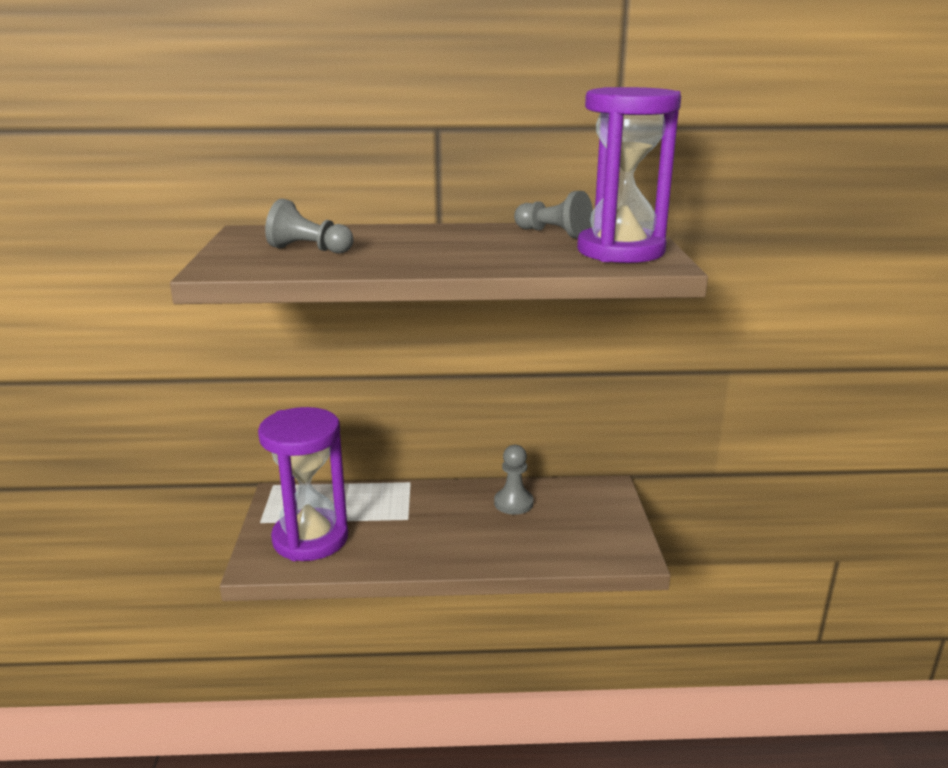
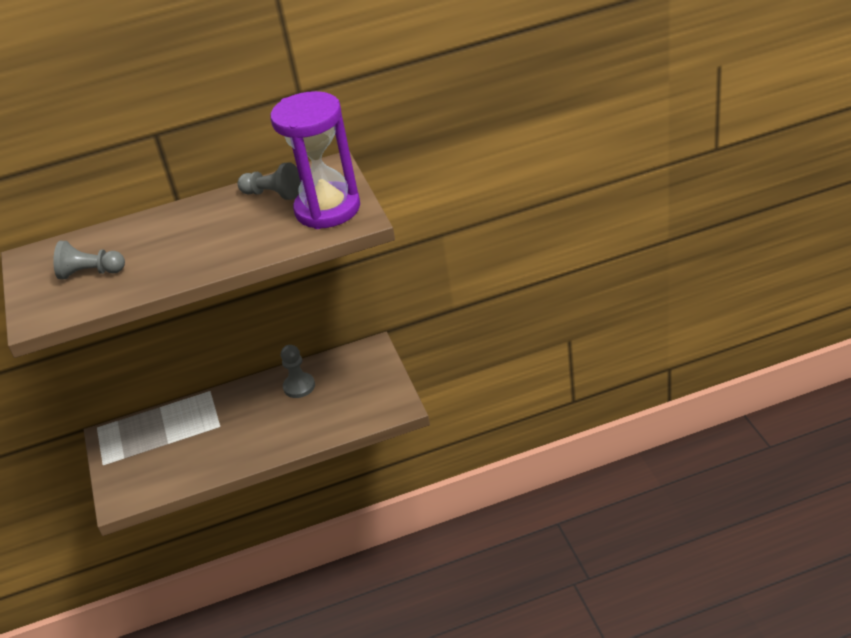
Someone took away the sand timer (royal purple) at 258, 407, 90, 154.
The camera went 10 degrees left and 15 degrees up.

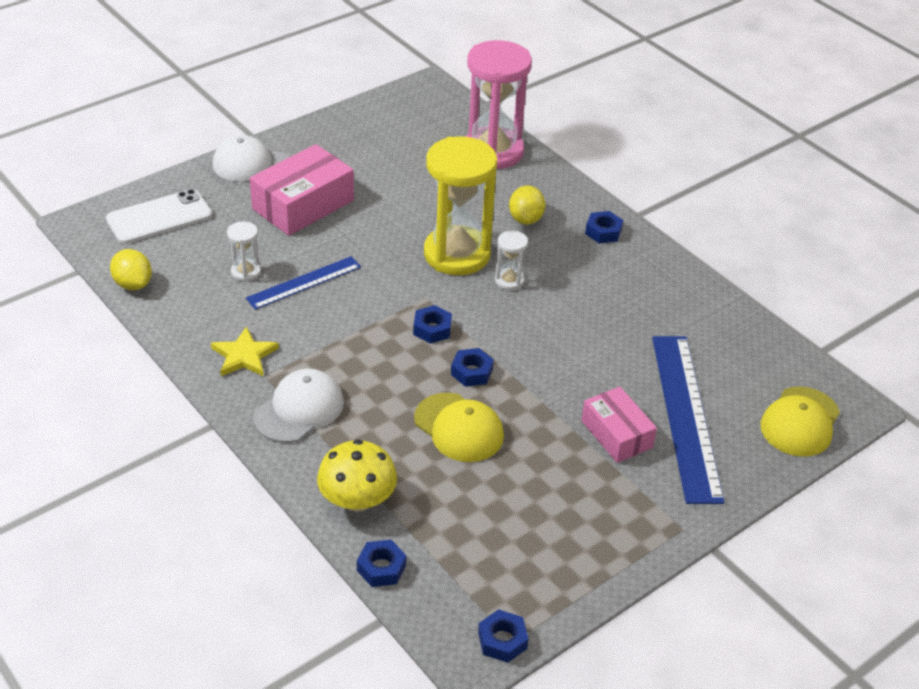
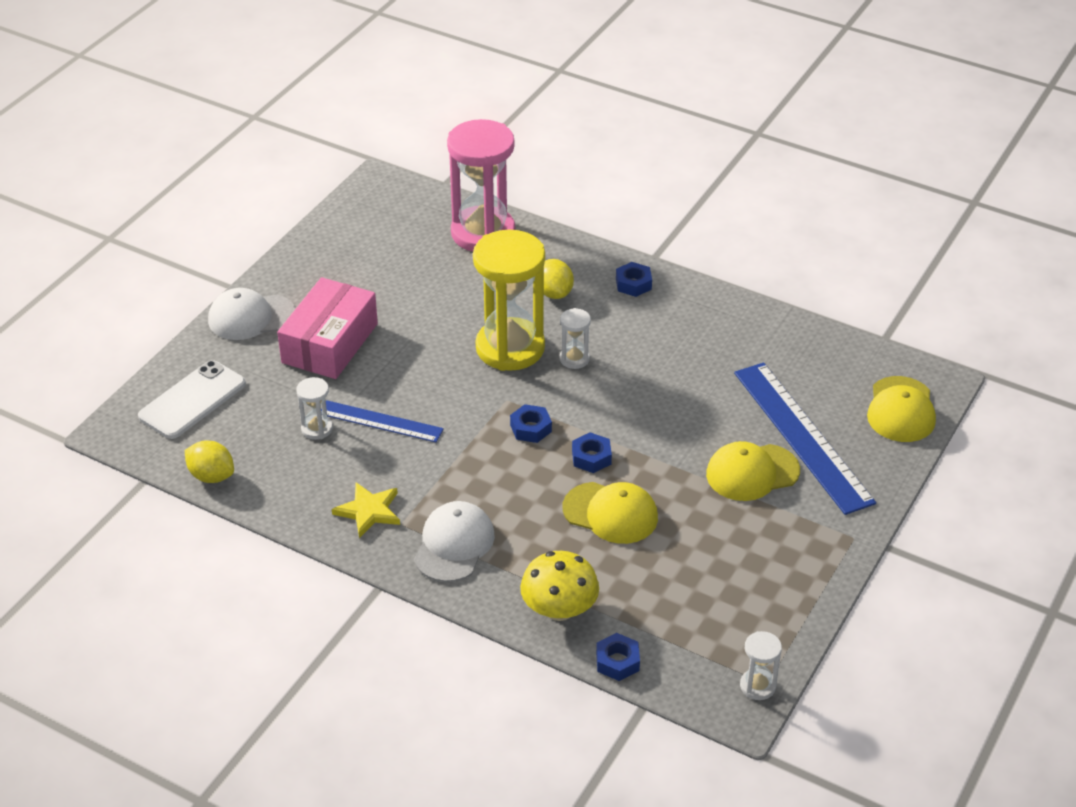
Someone swapped the hex nut (royal blue) at 478, 609, 51, 54 for the sand timer (pure white) at 740, 631, 42, 69.
Someone swapped the package (pink) at 581, 387, 76, 76 for the cap (golden) at 706, 441, 94, 60.
Someone rotated the ruler (royal blue) at 246, 256, 115, 54 by 75 degrees clockwise.
The camera went 20 degrees left and 0 degrees up.

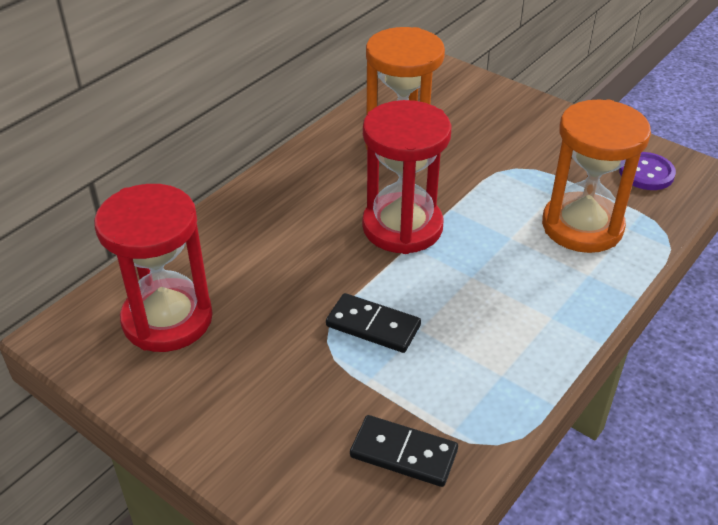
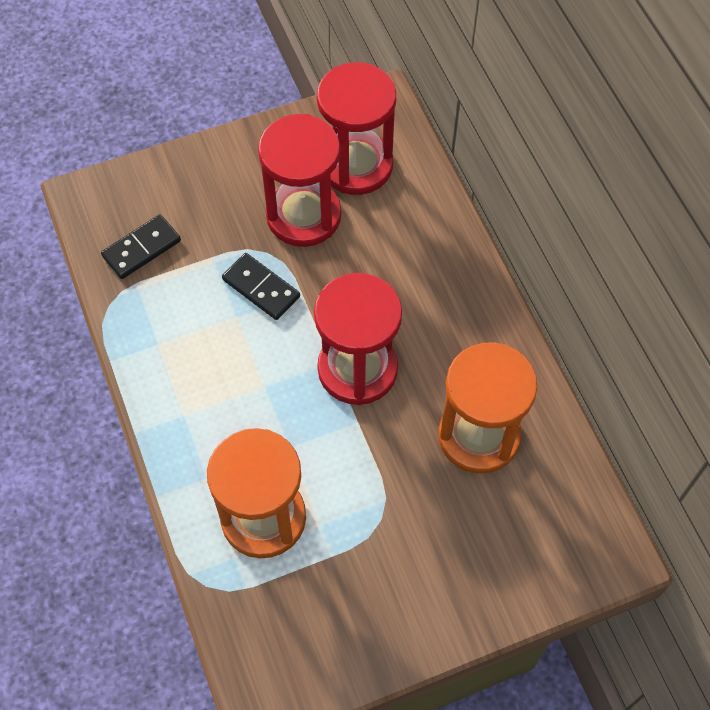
Someone took away the button (royal purple) at 619, 152, 57, 38.
Someone put down the sand timer (scarlet) at 258, 114, 83, 133.
Someone rotated the domino tile (black) at 326, 293, 95, 60 by 75 degrees clockwise.
The camera went 120 degrees right and 20 degrees up.

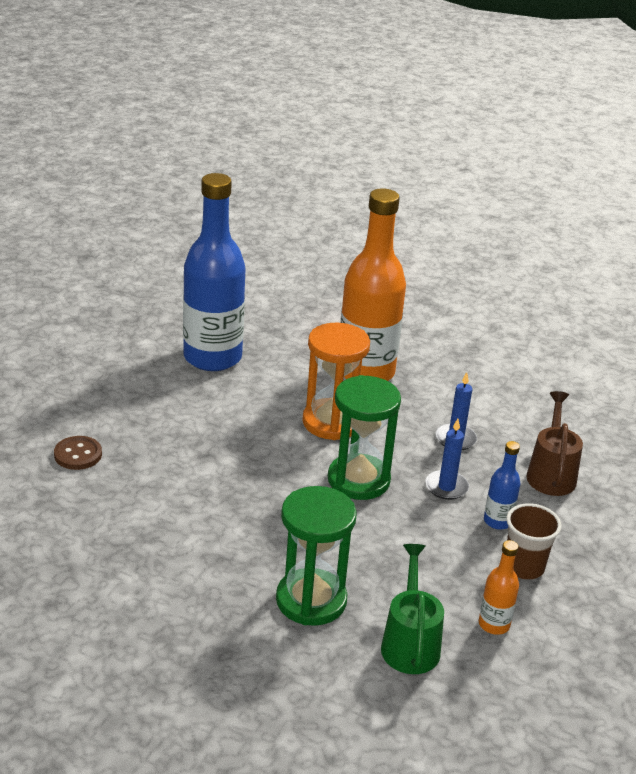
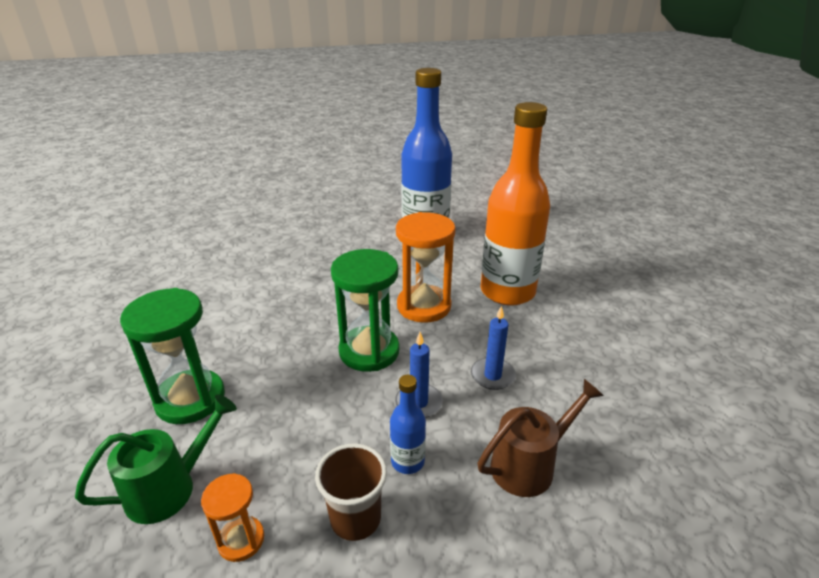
Someone took away the button (dark brown) at 54, 436, 48, 34.
Someone swapped the drink bottle (bright orange) at 479, 540, 40, 95 for the sand timer (bright orange) at 201, 473, 63, 89.
The camera went 55 degrees right and 0 degrees up.

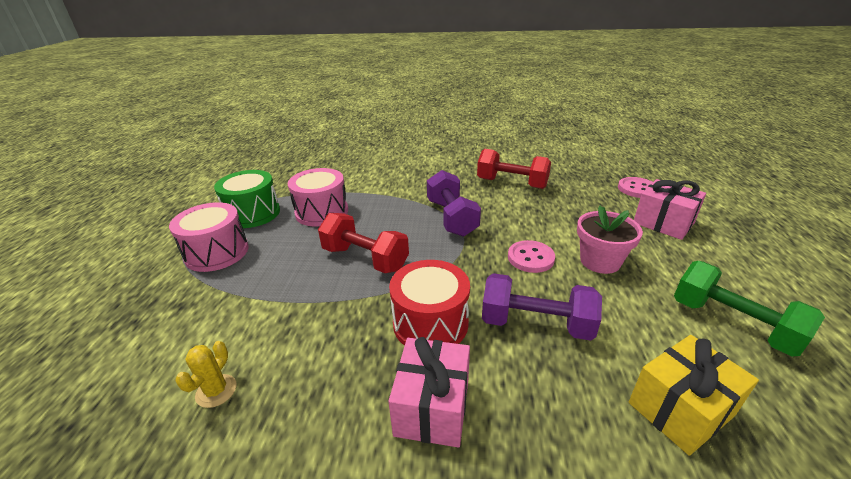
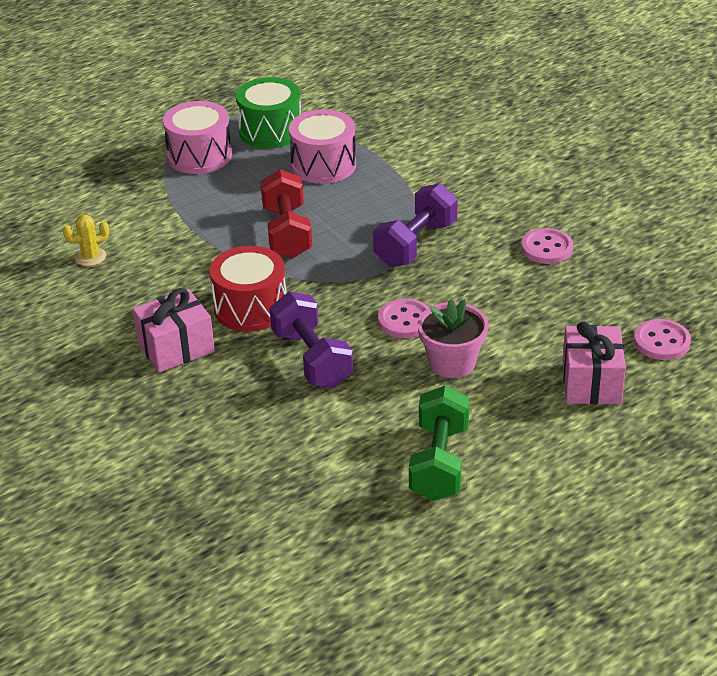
Someone took away the gift (golden) at 629, 335, 130, 121.
Someone swapped the dumbbell (scarlet) at 477, 149, 74, 40 for the button (pink) at 521, 228, 52, 36.
The camera went 50 degrees right and 5 degrees up.

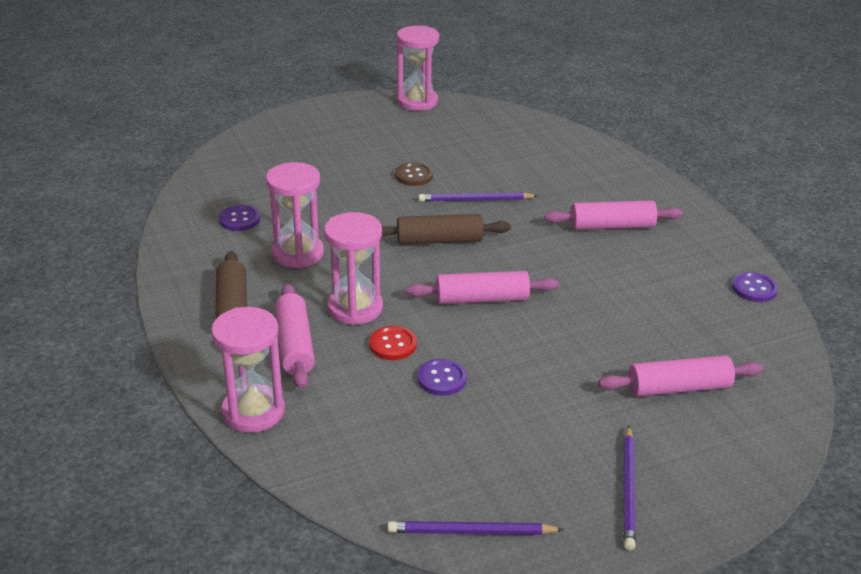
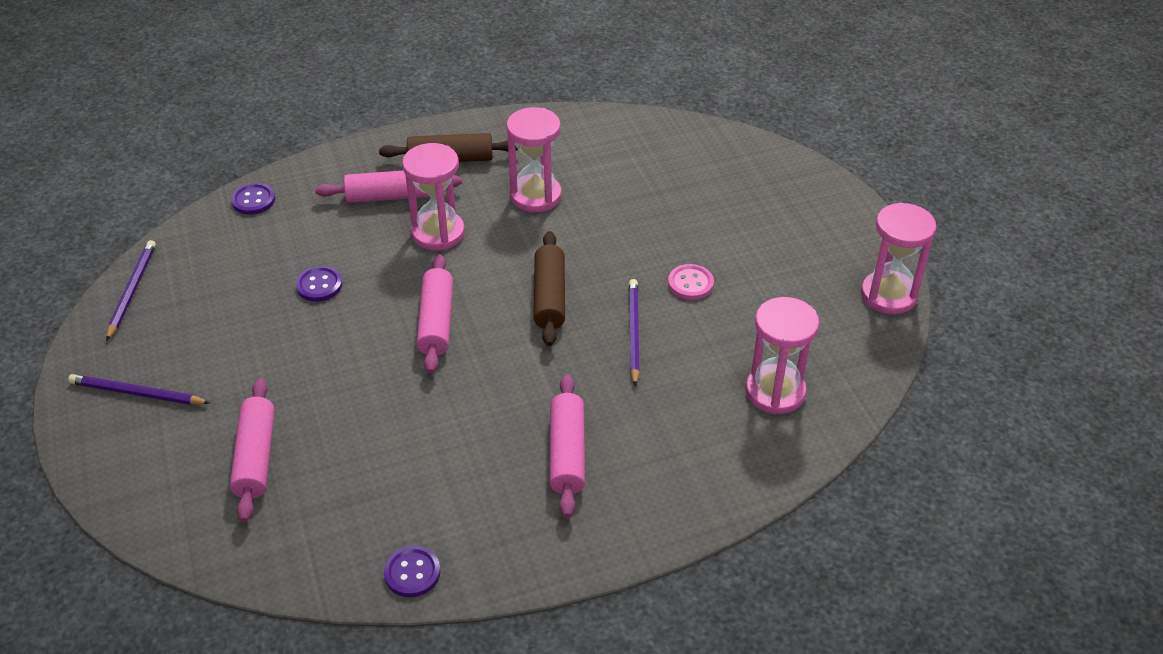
Someone took away the button (scarlet) at 369, 326, 48, 34.
Someone carried the sand timer (pink) from 211, 307, 74, 126 to 745, 297, 75, 117.
Someone carried the button (royal purple) from 219, 205, 41, 26 to 231, 183, 44, 32.
Someone repainted the button (dark brown) at 395, 162, 38, 24, which became the button (pink) at 668, 264, 46, 36.
The camera went 95 degrees right and 10 degrees up.

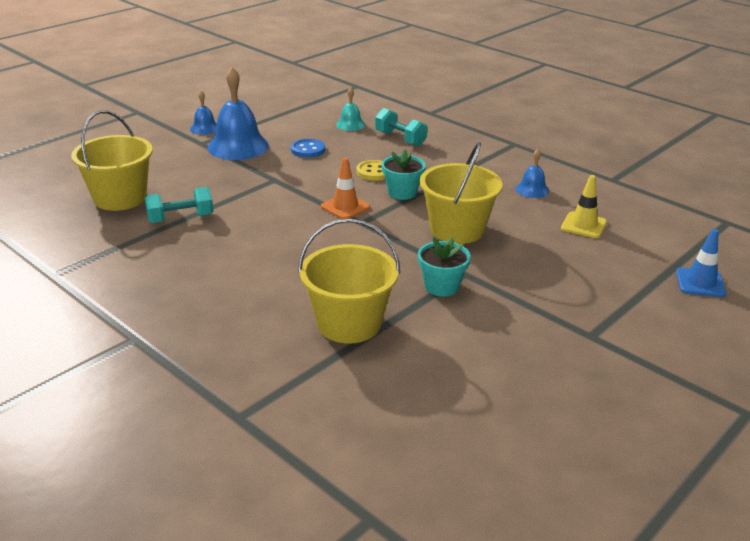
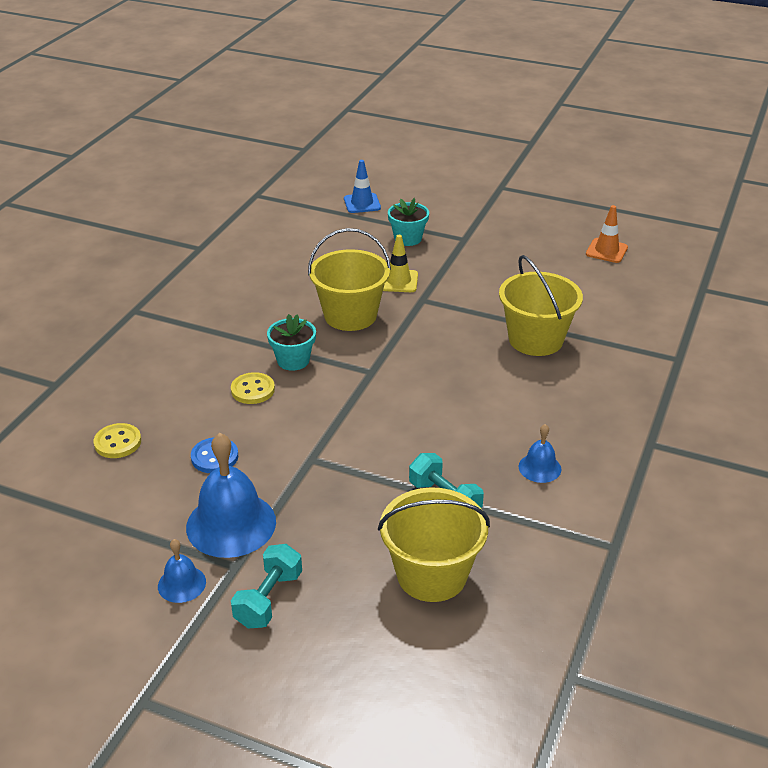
Someone carried the traffic cone (bright orange) from 321, 157, 49, 62 to 586, 205, 42, 58.
Someone carried the dumbbell (turquoise) from 375, 108, 52, 38 to 231, 544, 71, 85.
Someone carried the flower pot (turquoise) from 418, 237, 53, 60 to 388, 198, 41, 48.
Someone carried the hand bell (royal blue) from 516, 149, 33, 49 to 519, 424, 42, 59.
Someone carried the traffic cone (golden) from 561, 175, 46, 63 to 383, 235, 35, 57.
Someone swapped the hand bell (turquoise) at 336, 88, 29, 43 for the button (golden) at 94, 423, 47, 35.
The camera went 110 degrees left and 5 degrees up.

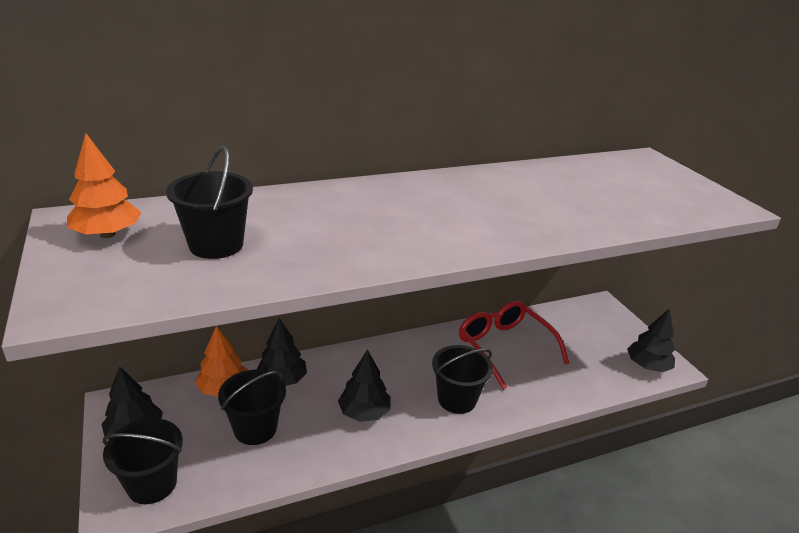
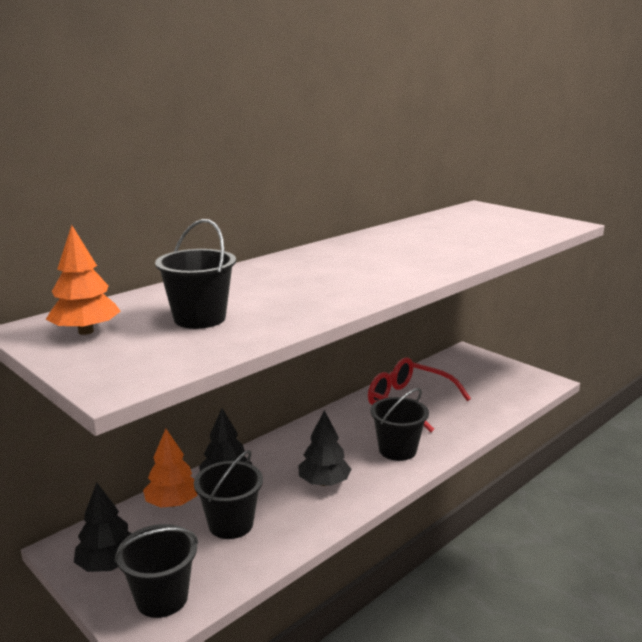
Someone took away the fir tree (black) at 627, 309, 48, 63.
The camera went 20 degrees left and 10 degrees down.

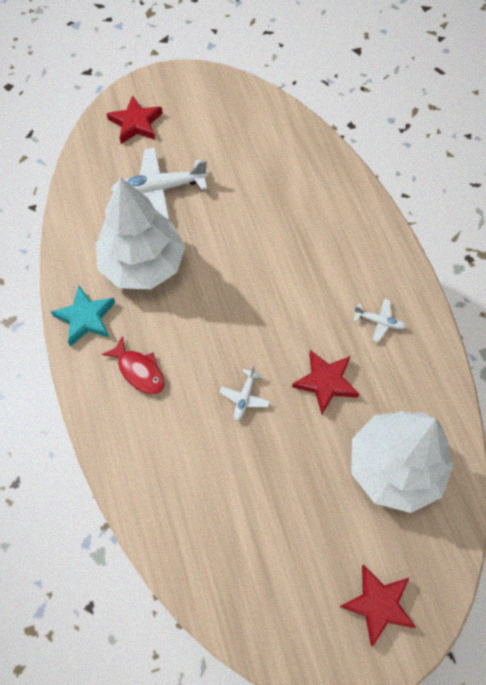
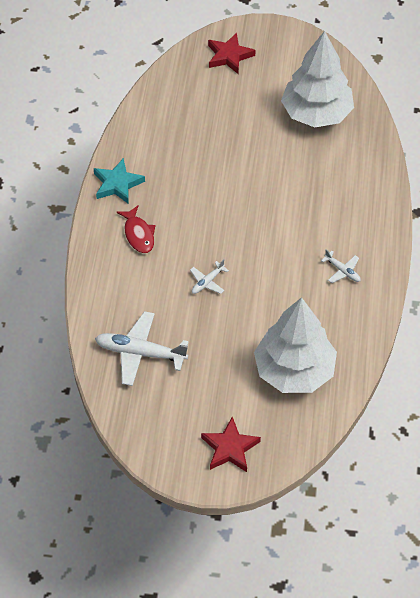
Someone took away the star shape (scarlet) at 292, 350, 67, 64.
Someone carried the fir tree (pure white) from 96, 177, 89, 112 to 281, 31, 73, 96.
Someone carried the aeroplane (pure white) from 110, 148, 98, 72 to 95, 311, 94, 75.
The camera went 25 degrees right and 10 degrees down.

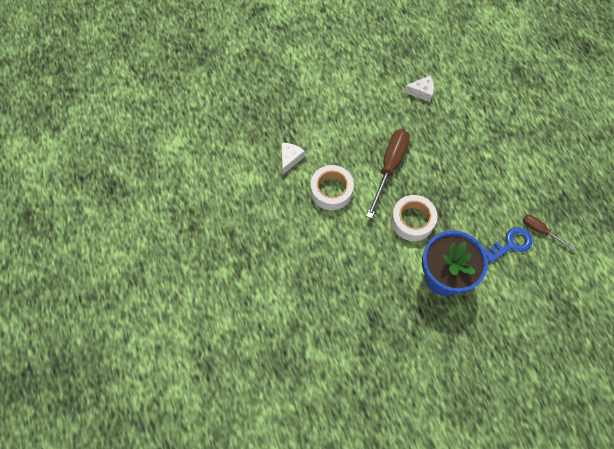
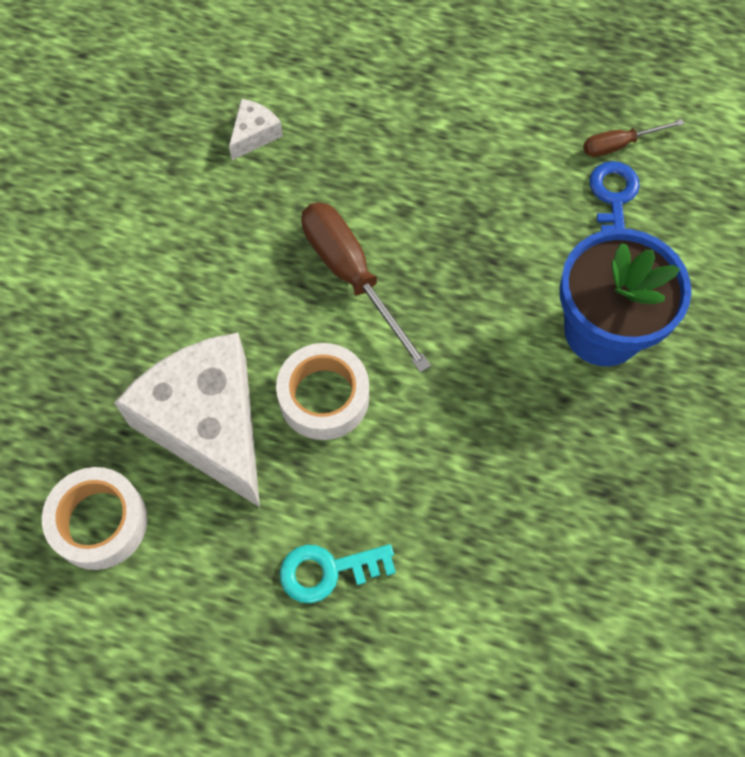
Someone put down the latchkey (turquoise) at 280, 544, 116, 59.
Someone carried the sticky tape (pure white) from 391, 195, 46, 46 to 42, 467, 105, 103.
Someone scaled the piece of cheese (pure white) at 281, 143, 24, 31 by 2.44.
The camera went 55 degrees left and 0 degrees up.

